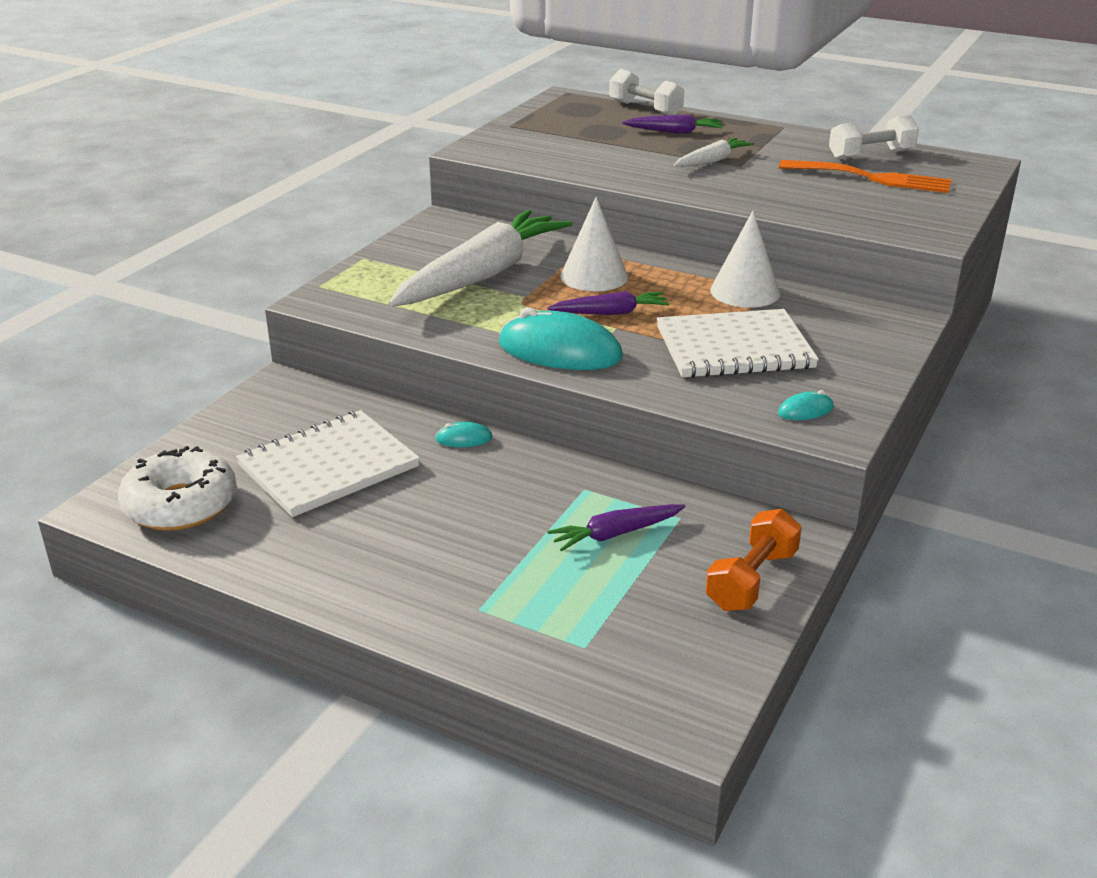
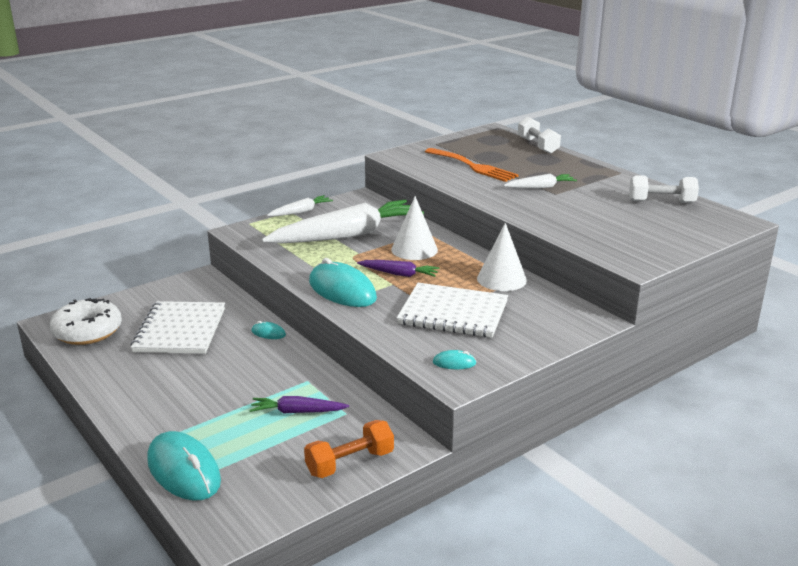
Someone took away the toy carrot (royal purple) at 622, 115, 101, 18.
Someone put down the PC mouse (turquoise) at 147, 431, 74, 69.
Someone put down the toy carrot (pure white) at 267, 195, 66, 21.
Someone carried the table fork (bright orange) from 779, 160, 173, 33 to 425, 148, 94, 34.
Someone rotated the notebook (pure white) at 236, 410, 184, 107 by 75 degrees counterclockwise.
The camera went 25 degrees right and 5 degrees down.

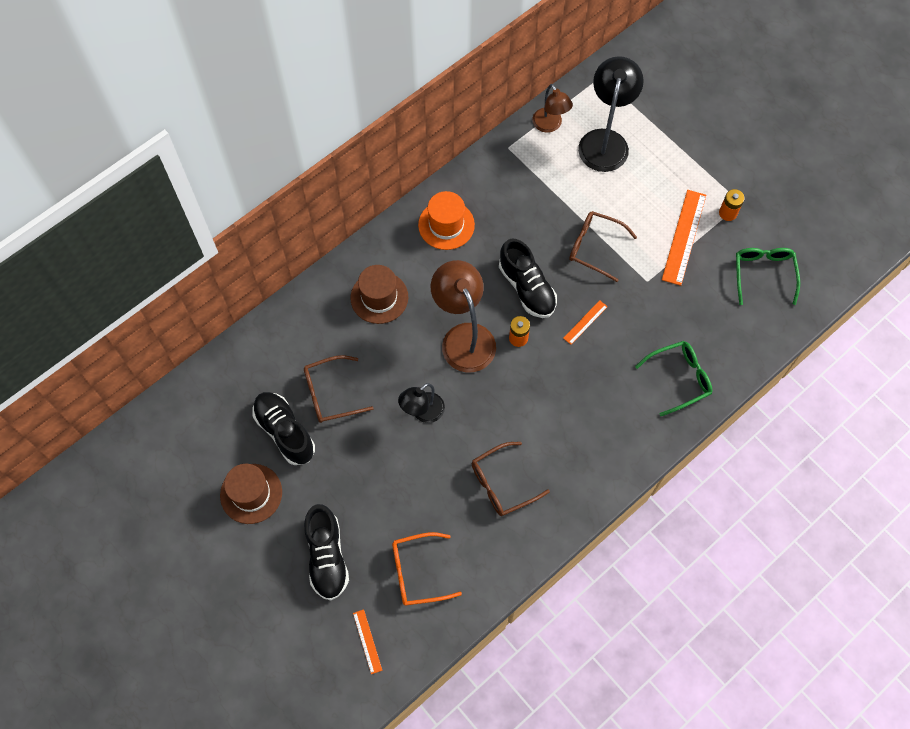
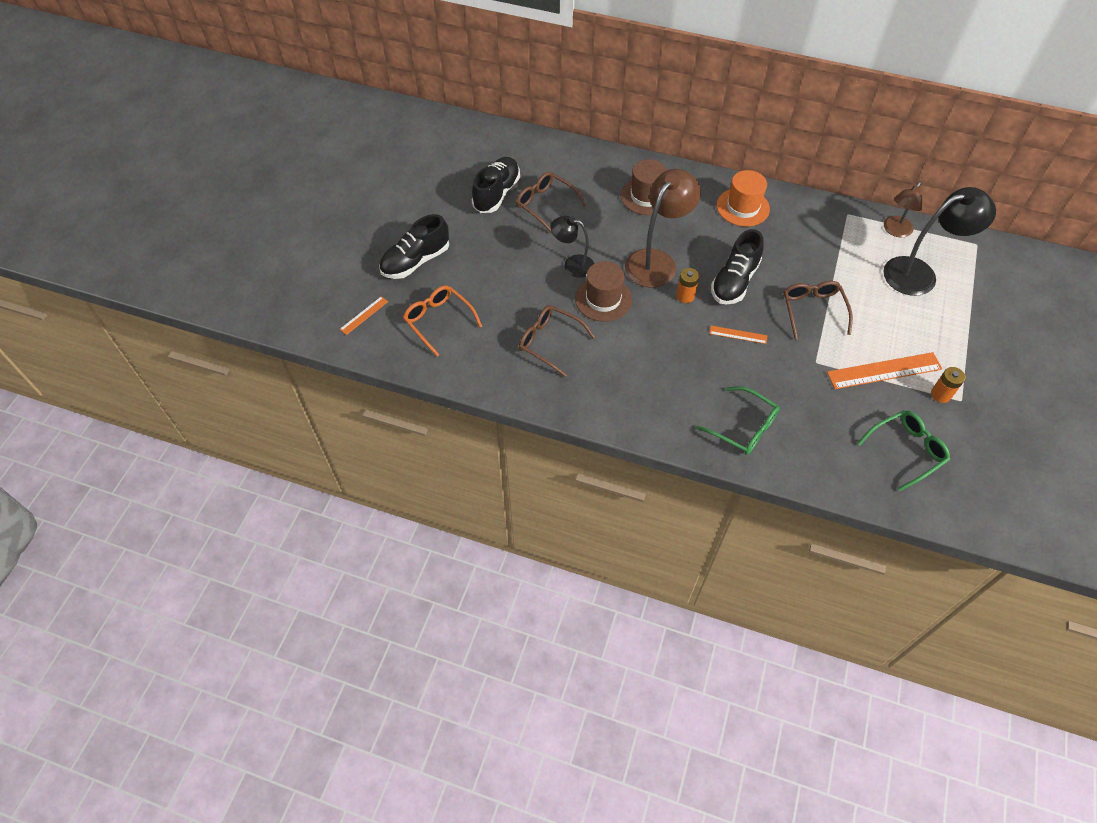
Someone carried the top hat (dark brown) from 220, 464, 62, 60 to 575, 261, 57, 61.
The camera went 60 degrees right and 10 degrees down.

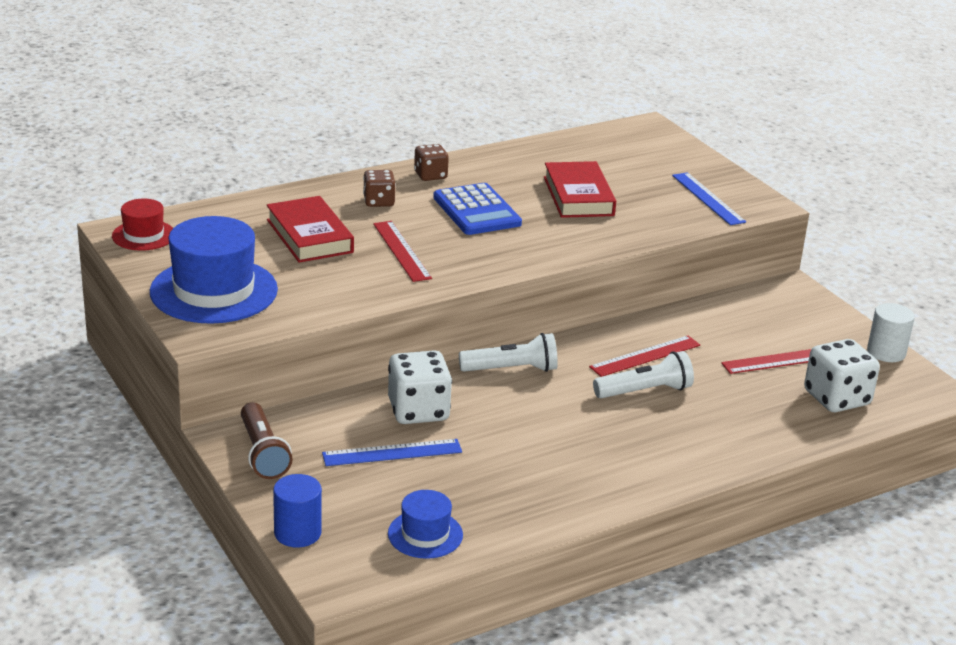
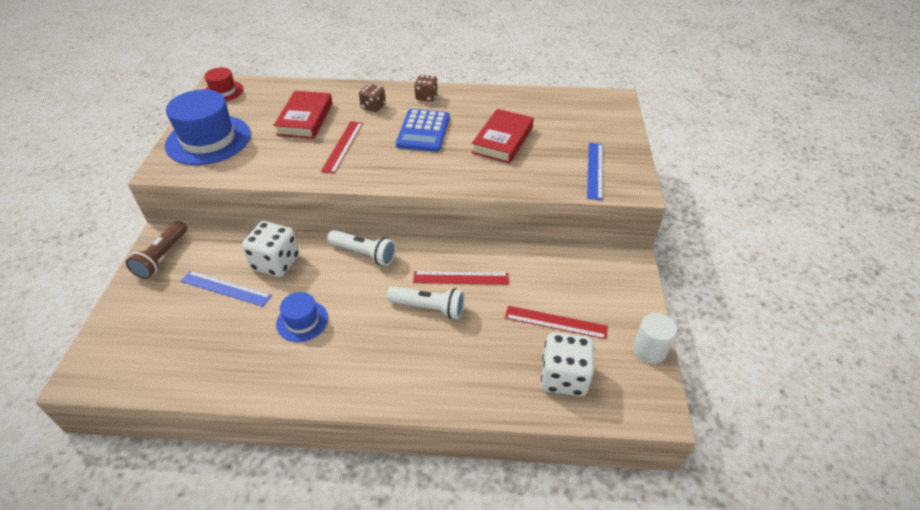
Someone took away the solid cylinder (royal blue) at 273, 474, 49, 74.
Someone carried the top hat (royal blue) from 388, 490, 75, 69 to 276, 292, 52, 50.
The camera went 35 degrees right and 15 degrees up.

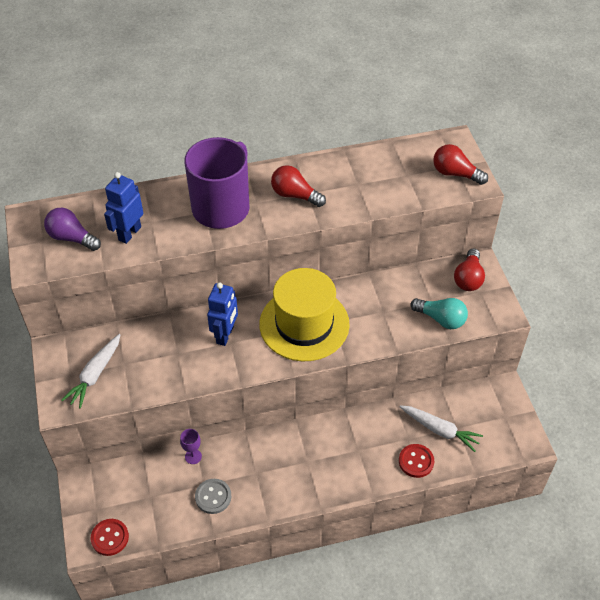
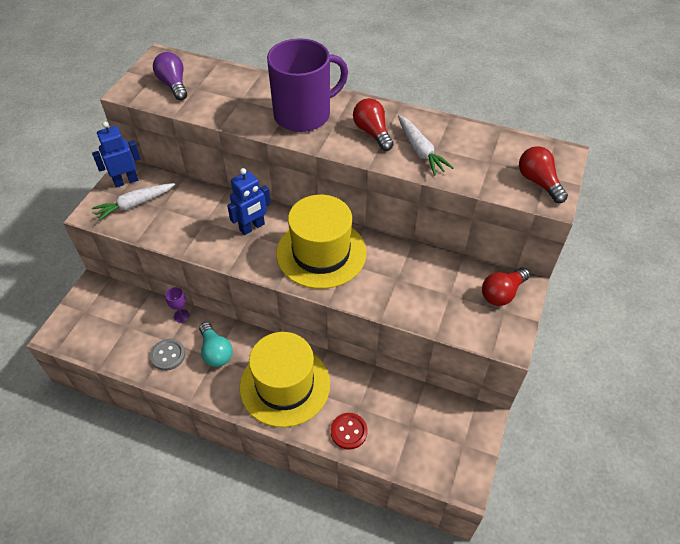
Someone took away the button (scarlet) at 91, 519, 38, 37.
Someone put down the top hat (golden) at 240, 332, 90, 95.
Someone carried the robot figure (royal blue) from 104, 172, 39, 72 to 92, 122, 49, 65.
Someone carried the toy carrot (pure white) from 400, 405, 83, 47 to 398, 115, 56, 60.
Someone carried the lightbulb (turquoise) from 411, 298, 57, 31 to 199, 322, 34, 45.
The camera went 35 degrees right and 0 degrees up.

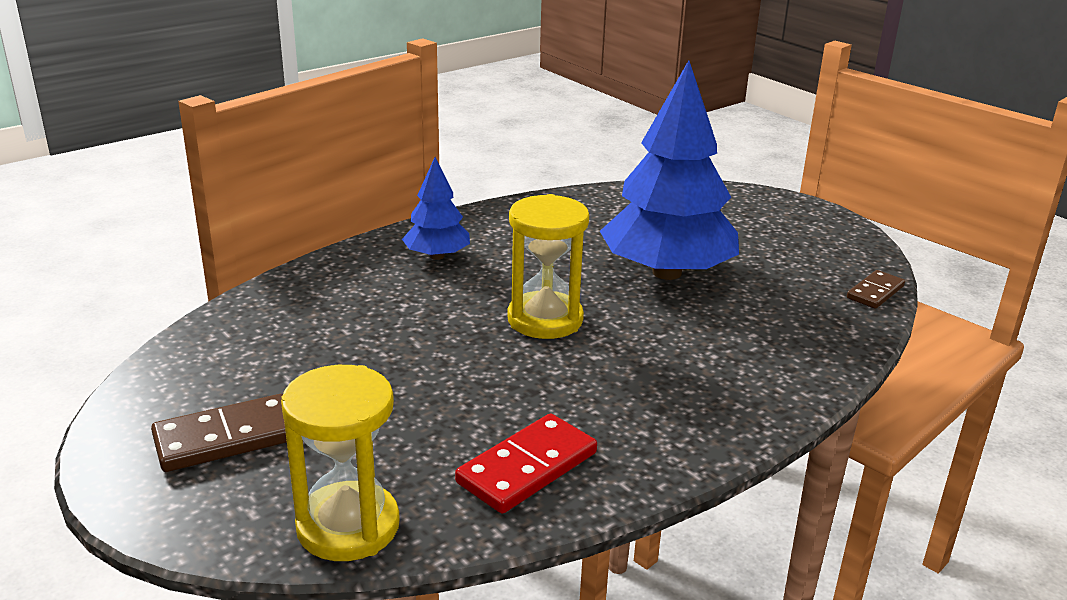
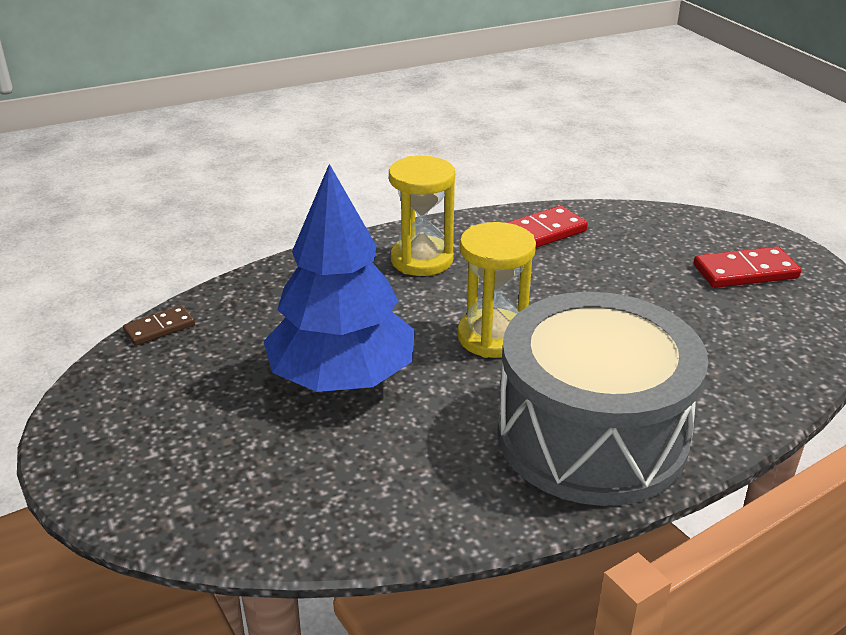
Someone carried the sand timer (golden) from 281, 365, 119, 196 to 389, 156, 66, 120.
Someone swapped the fir tree (royal blue) at 402, 157, 68, 103 for the snare drum (ash-grey) at 497, 292, 211, 214.
Someone repainted the domino tile (dark brown) at 151, 394, 136, 78, which became the domino tile (scarlet) at 694, 247, 107, 41.
The camera went 165 degrees left and 5 degrees up.

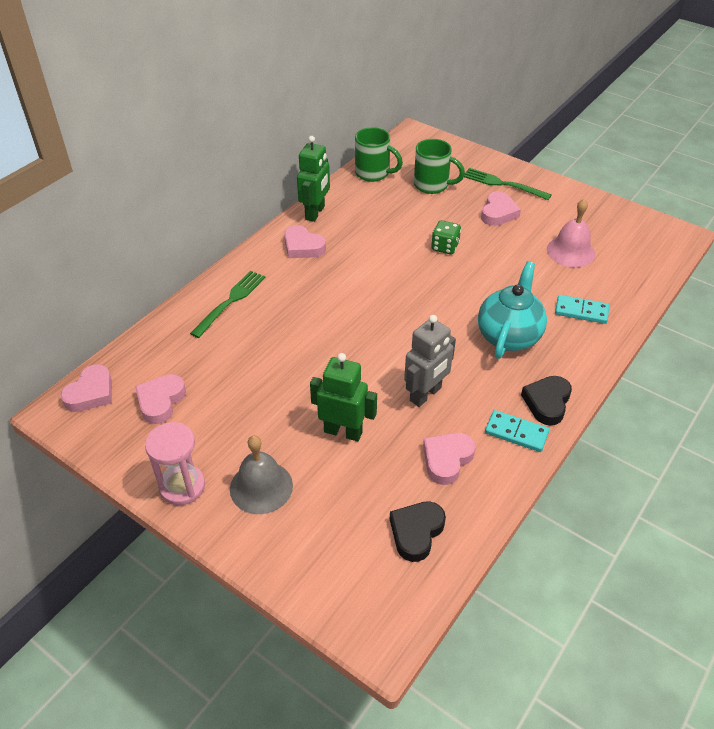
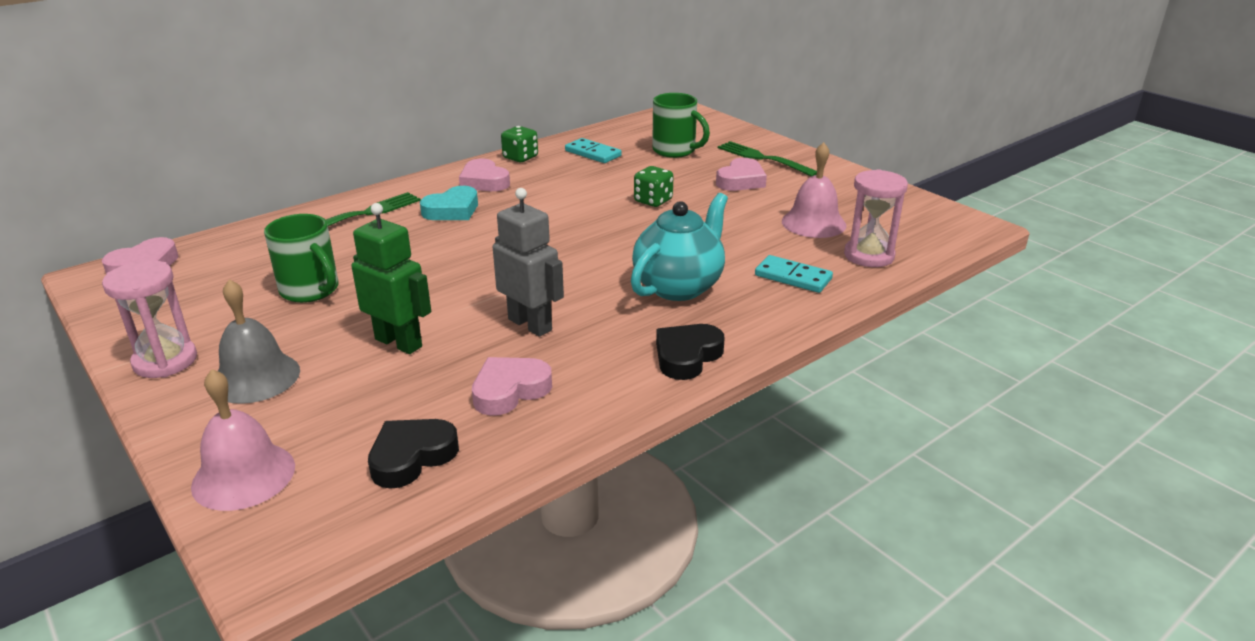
Someone took away the heart (pink) at 135, 374, 51, 50.
Someone put down the hand bell (pink) at 191, 369, 104, 142.
Someone put down the heart (turquoise) at 420, 186, 58, 34.
Someone put down the sand timer (pink) at 844, 169, 64, 98.
Someone carried the mug (green) from 355, 127, 48, 55 to 264, 214, 74, 89.
Someone carried the domino tile (turquoise) from 485, 410, 64, 42 to 565, 138, 57, 25.
Someone swapped the robot figure (green) at 297, 136, 33, 86 for the dice (green) at 501, 126, 37, 36.
Someone rotated the robot figure (ash-grey) at 404, 315, 52, 92 by 105 degrees counterclockwise.
The camera went 15 degrees right and 15 degrees down.

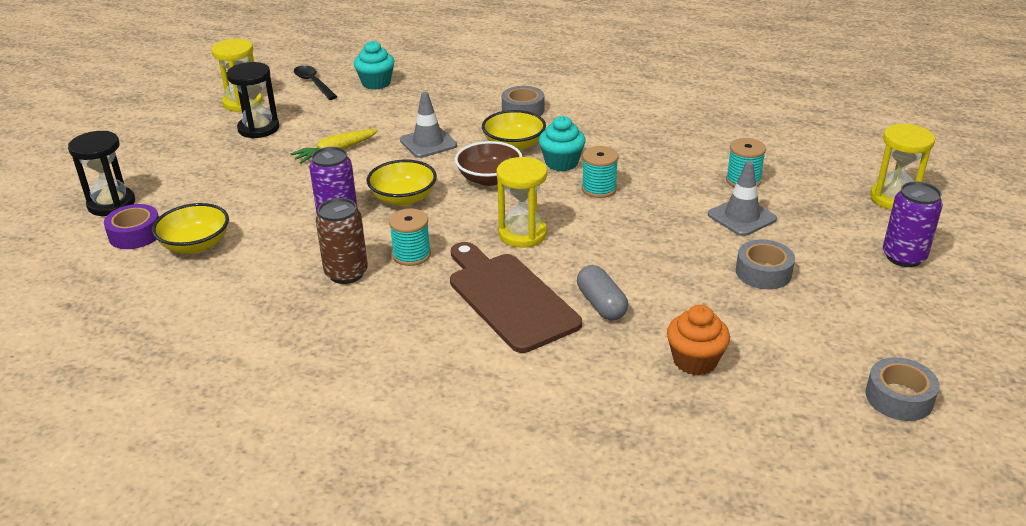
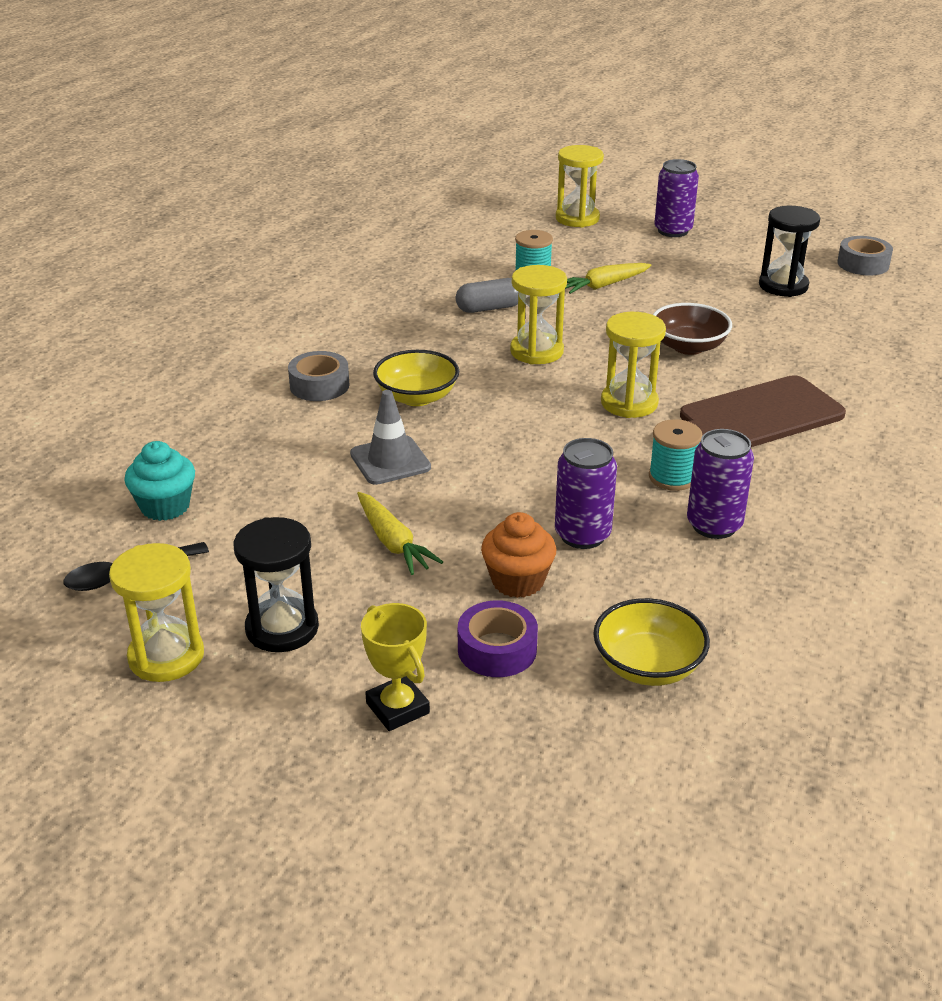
Someone took away the serving bowl (golden) at 367, 160, 70, 46.
Someone took away the cupcake (turquoise) at 539, 116, 47, 55.
Someone took away the sticky tape (ash-grey) at 736, 239, 59, 50.
Someone put down the award cup (golden) at 361, 603, 69, 128.
Someone carried the sand timer (black) from 68, 131, 67, 85 to 759, 206, 61, 91.
Someone carried the sticky tape (royal purple) from 104, 204, 55, 45 to 458, 600, 80, 77.
Someone carried the serving bowl (dark brown) from 455, 141, 68, 45 to 653, 303, 79, 52.
Someone carried the pill shape (ash-grey) from 577, 265, 51, 56 to 456, 278, 62, 35.
Someone carried the cupcake (bright orange) from 667, 305, 63, 71 to 481, 512, 75, 86.
Someone swapped the bobbin (turquoise) at 582, 146, 36, 52 for the sand timer (golden) at 510, 265, 57, 99.
Someone swapped the traffic cone (ash-grey) at 708, 161, 69, 75 for the toy carrot (golden) at 565, 263, 86, 31.
Someone repainted the can (dark brown) at 315, 198, 53, 86, which became the can (royal purple) at 687, 429, 67, 110.
The camera went 85 degrees left and 0 degrees up.

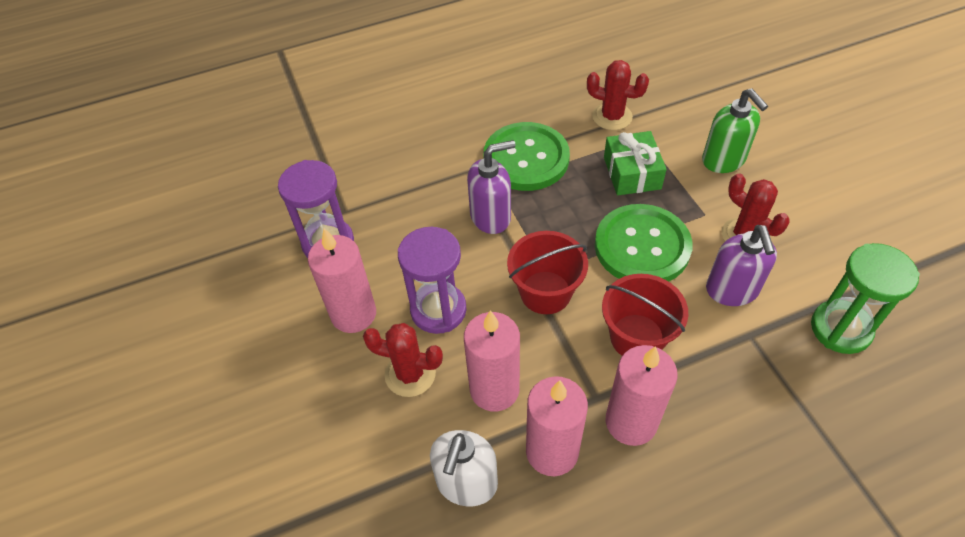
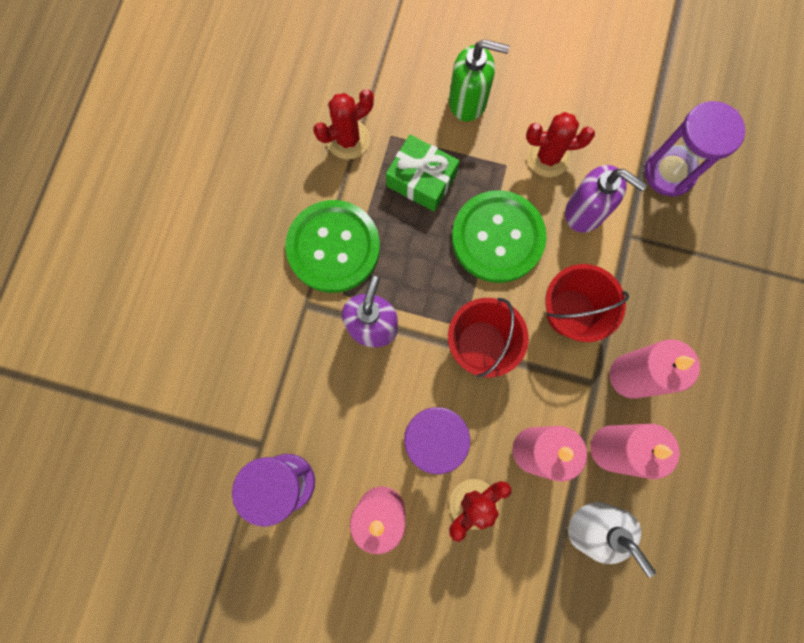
Someone repainted the sand timer (green) at 811, 243, 109, 111, which became the sand timer (royal purple) at 645, 101, 100, 96.
The camera went 55 degrees left and 25 degrees up.

